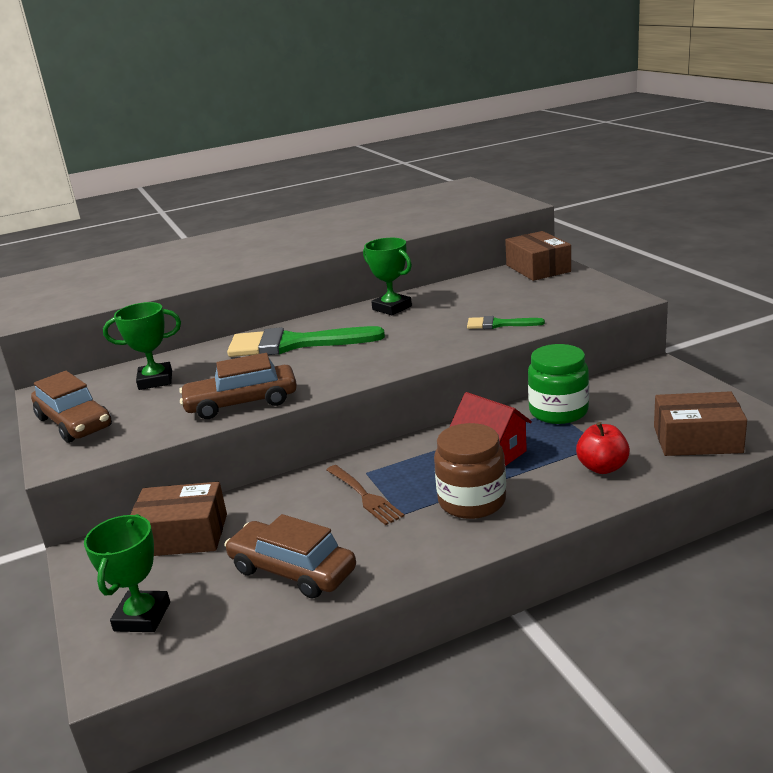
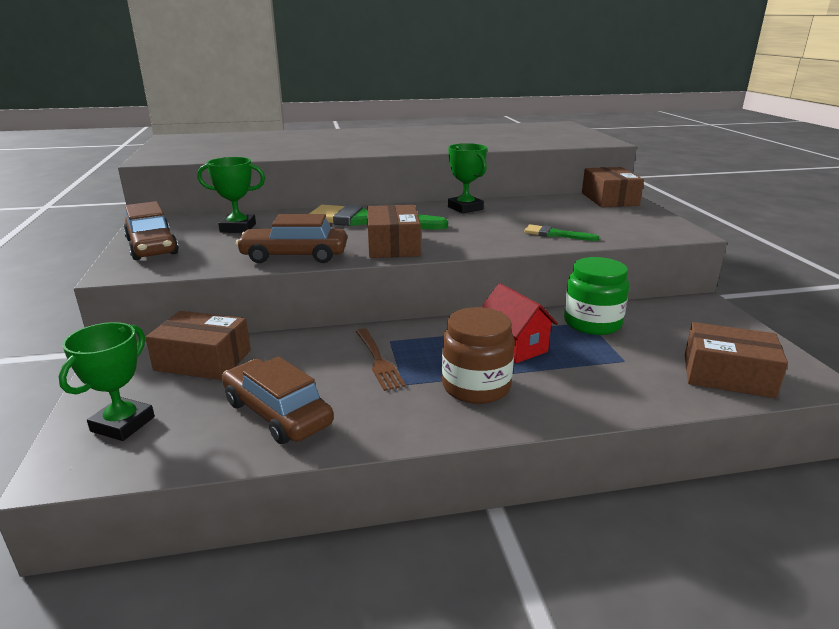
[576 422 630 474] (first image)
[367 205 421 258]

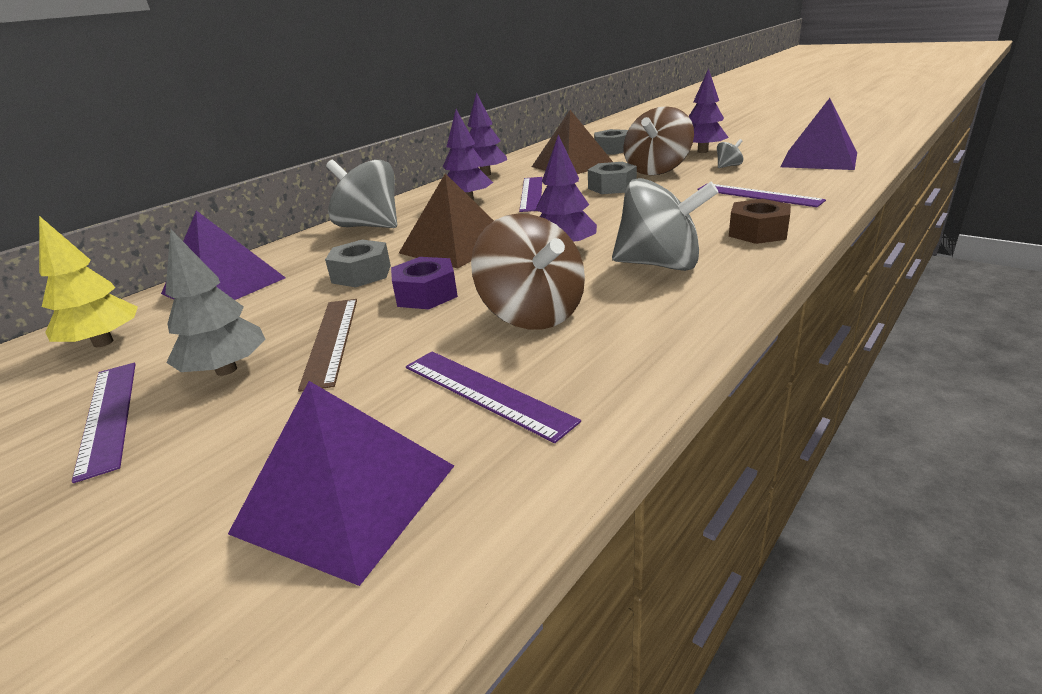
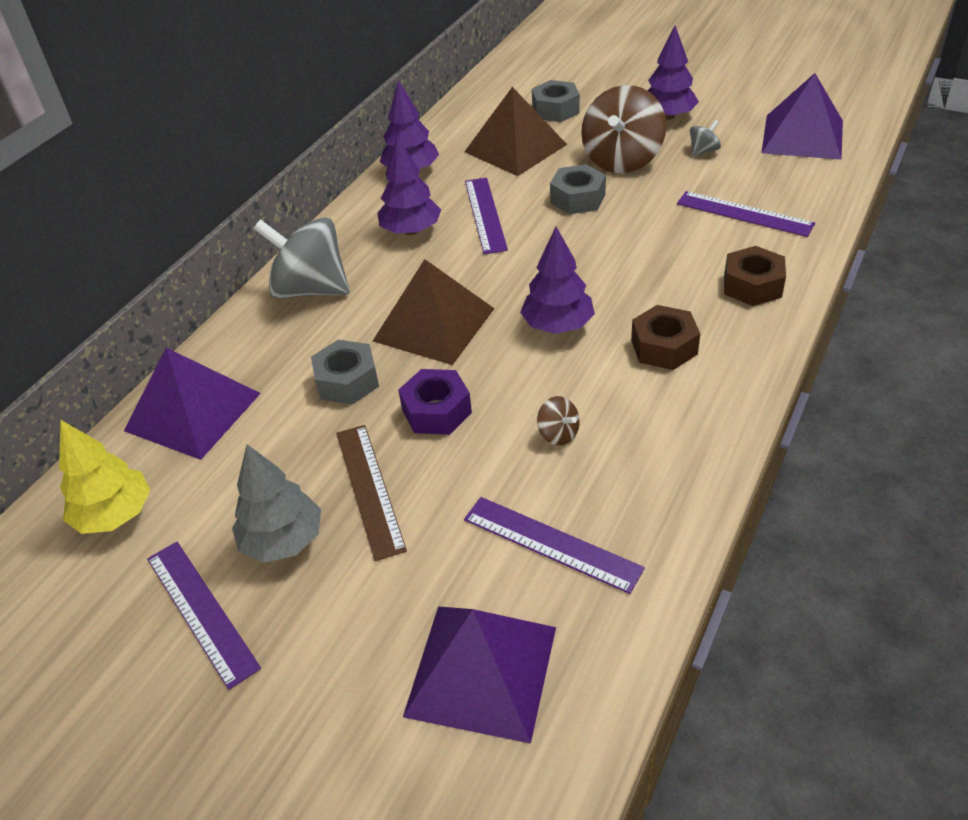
[631 305 700 370]
[537 396 580 446]

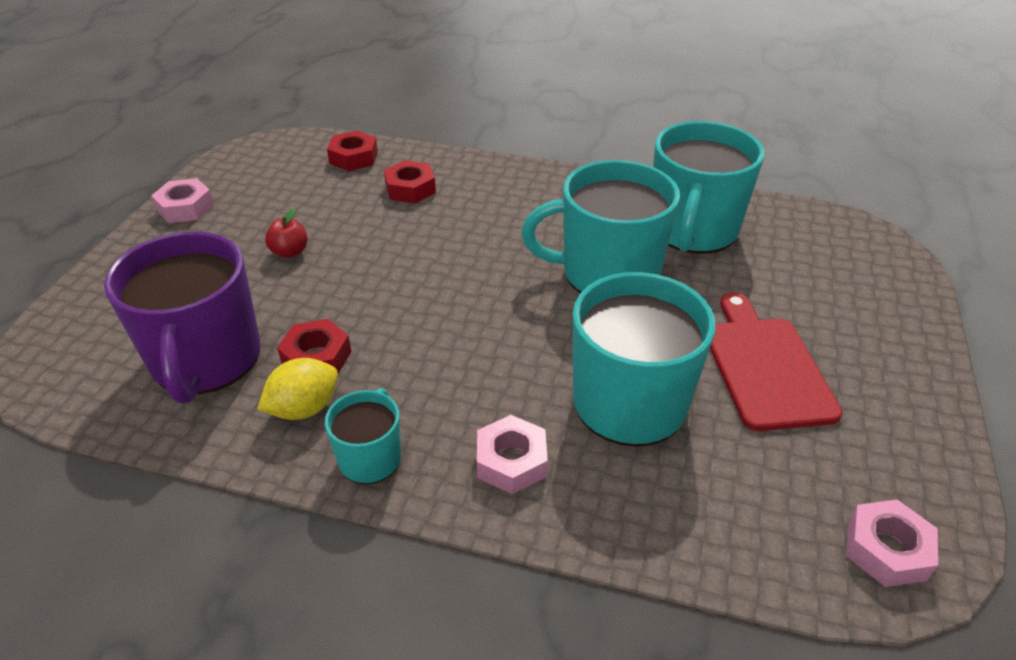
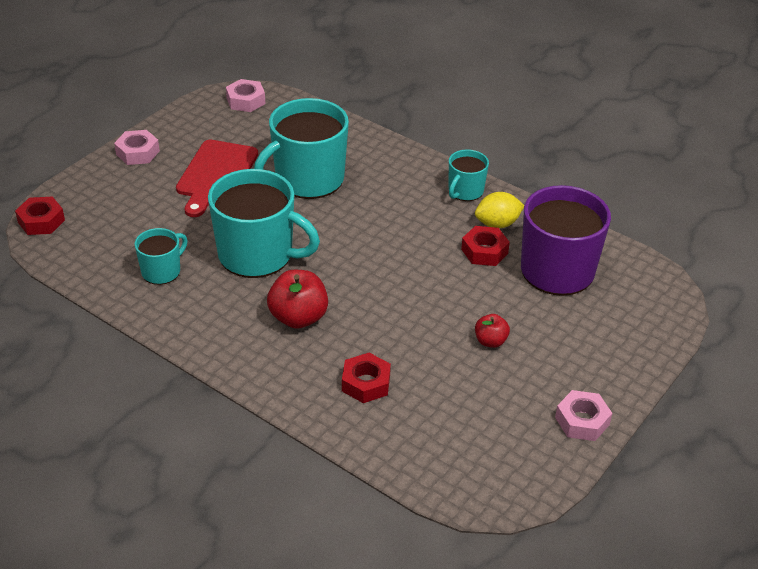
[134 228 188 285]
[15 196 65 235]
[114 130 160 165]
[267 270 328 329]

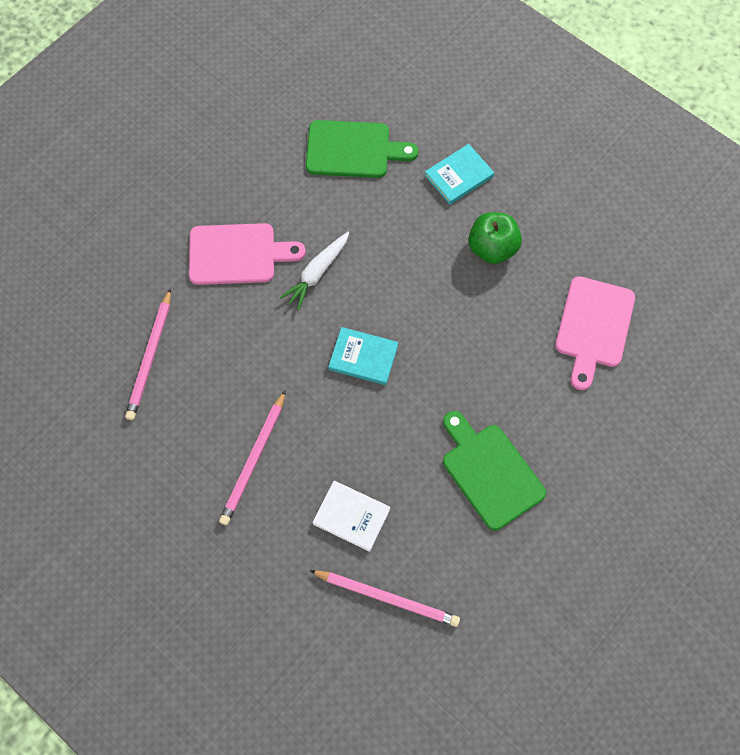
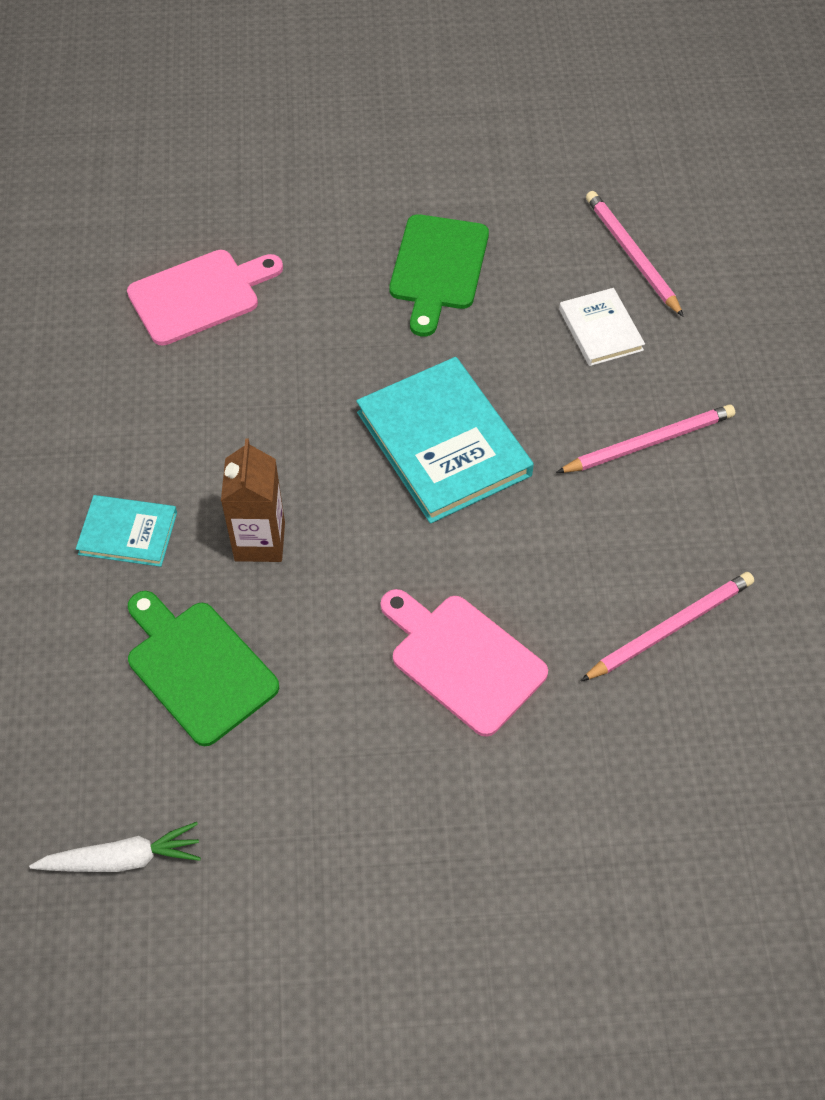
[469 212 522 264] (first image)
[29 822 201 872]
[356 357 534 524]
[221 439 285 562]

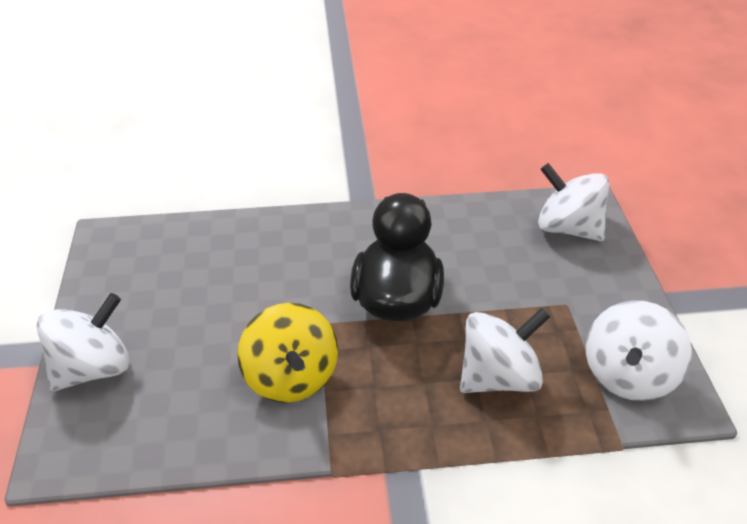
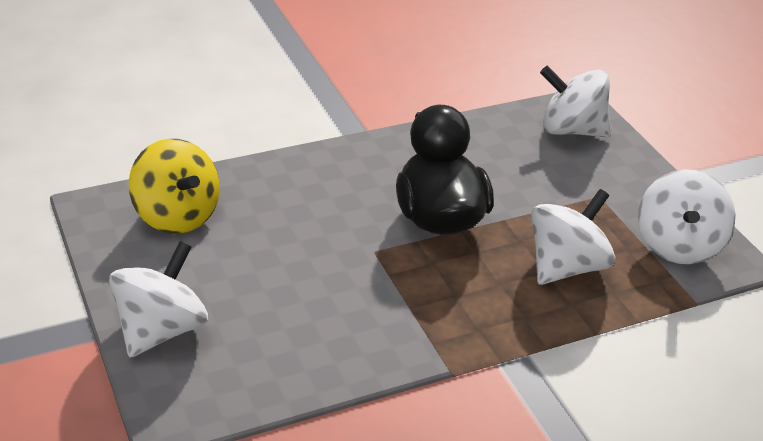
[129 139 220 234]

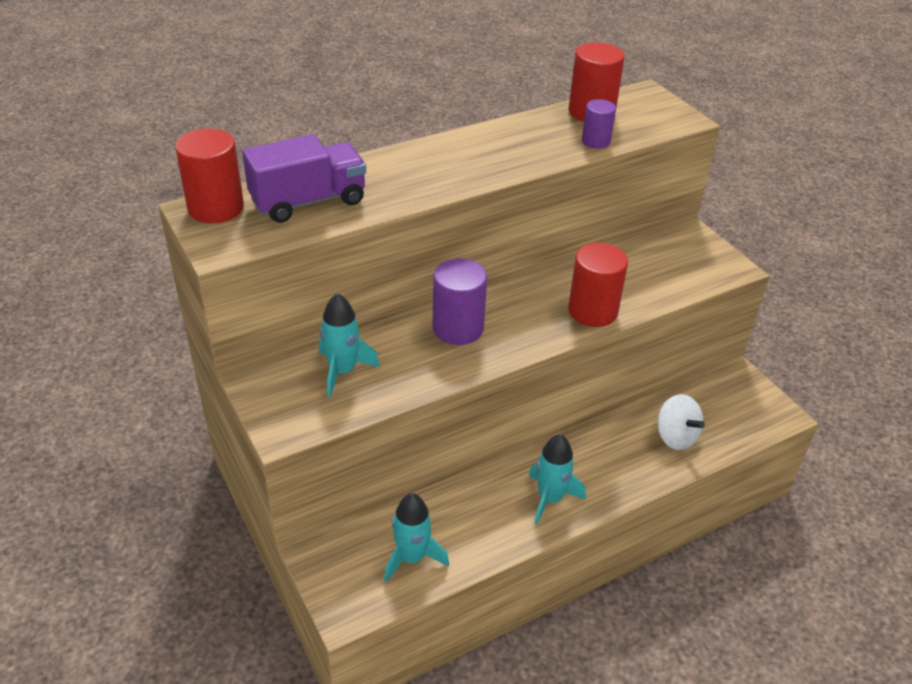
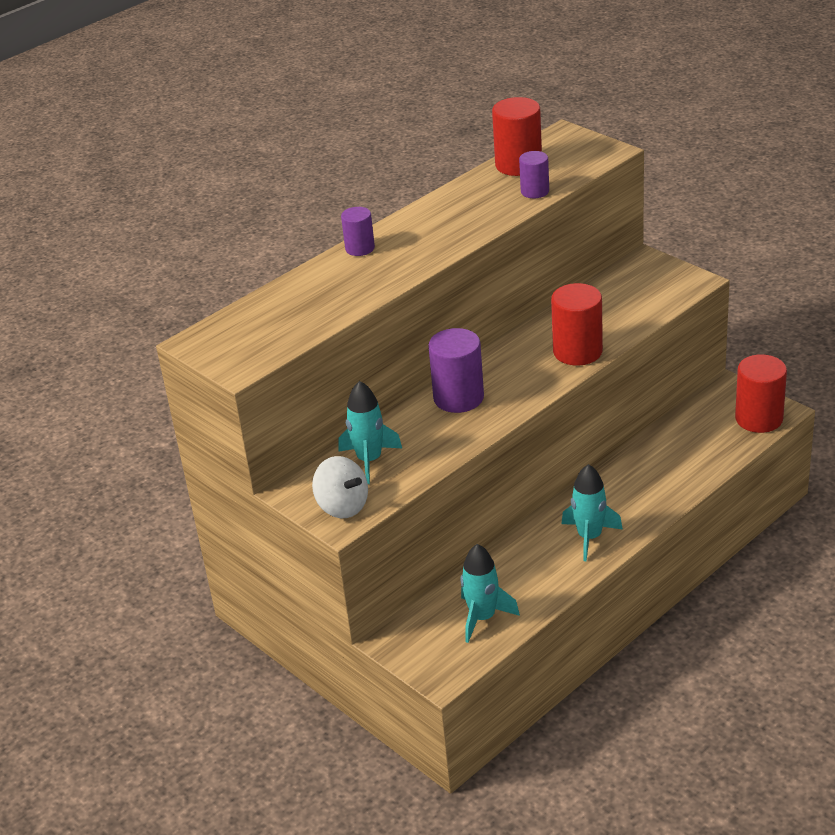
[735 354 787 433]
[242 134 366 223] (first image)
[312 456 368 518]
[341 207 375 256]

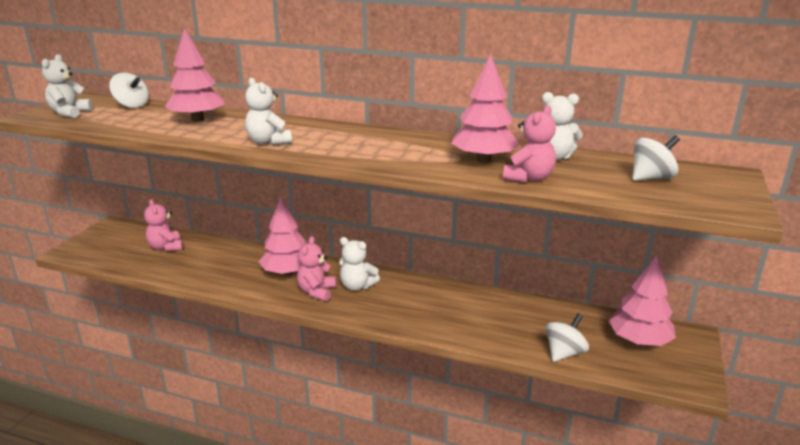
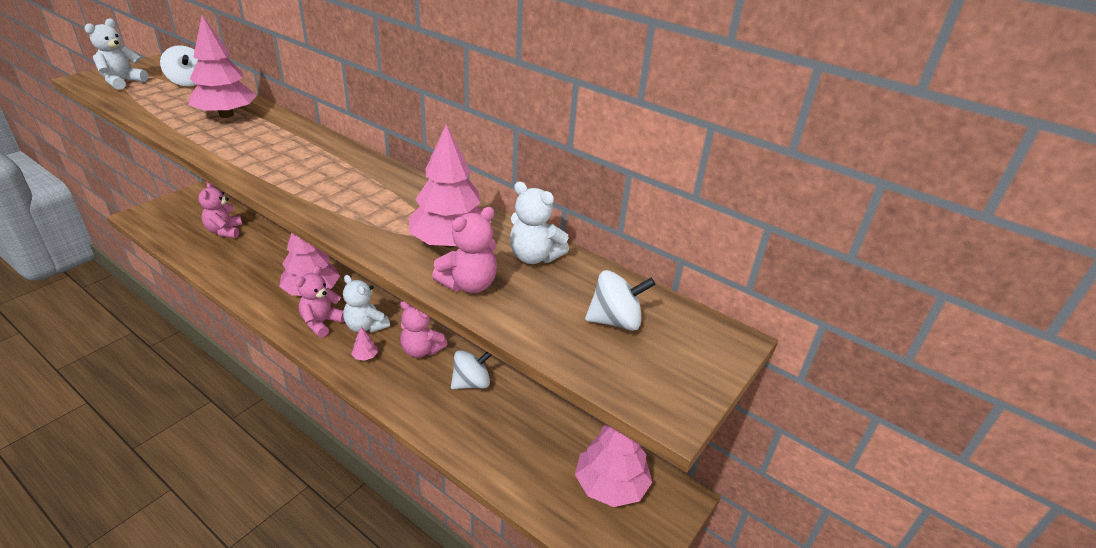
[245 77 292 145] (first image)
[451 350 492 389]
[400 300 447 358]
[351 327 378 361]

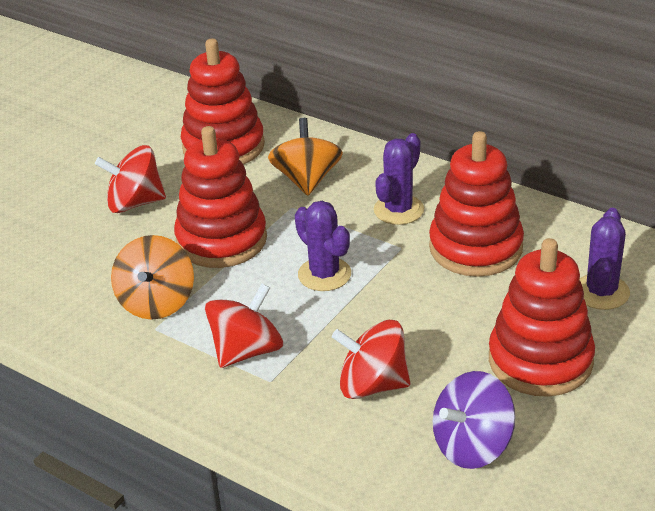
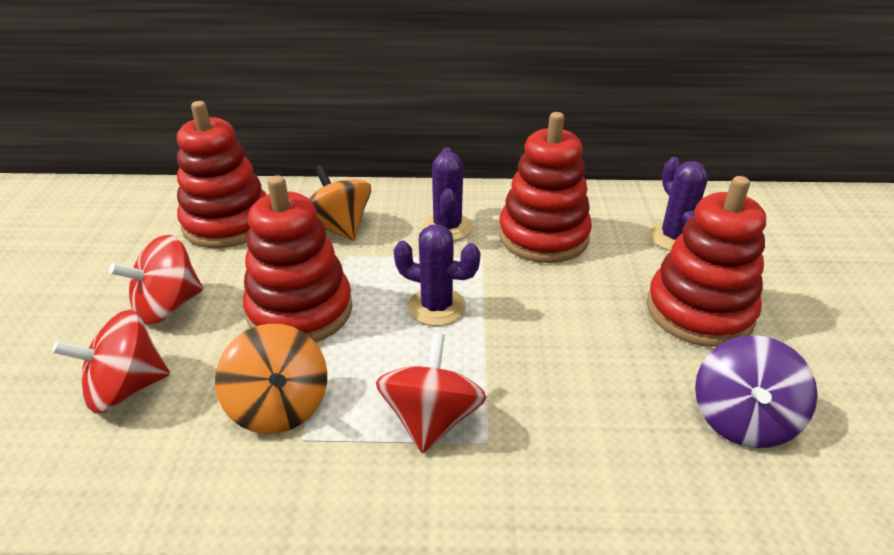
[52 310 170 414]

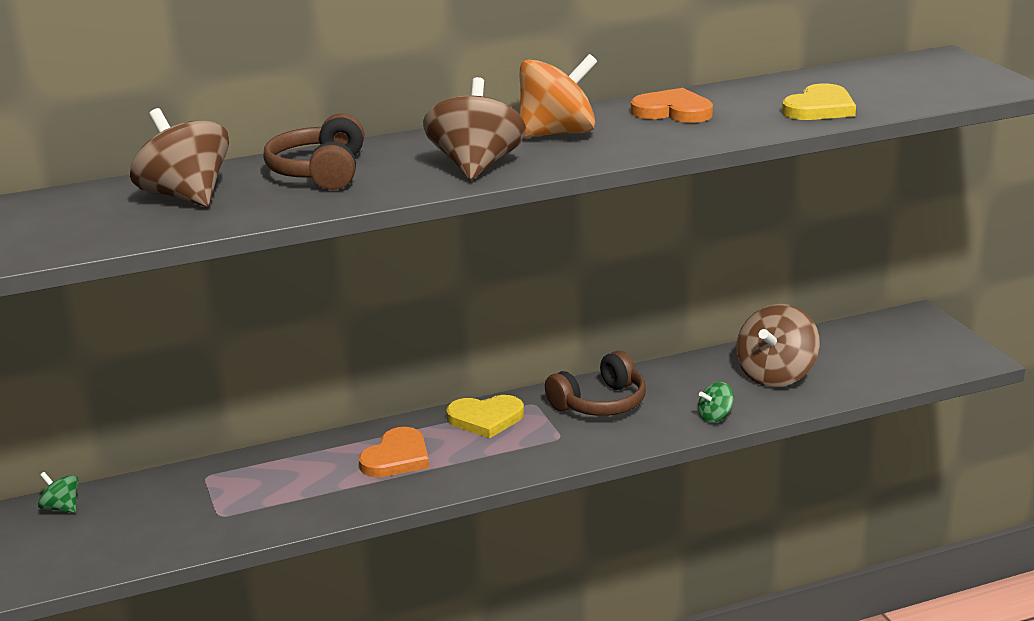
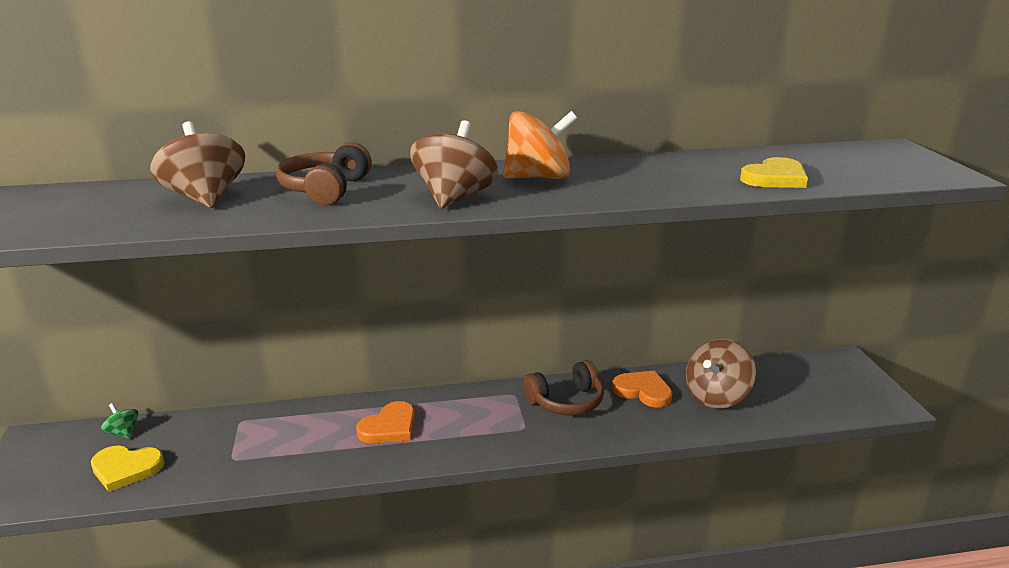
[612 371 673 408]
[698 382 734 423] (first image)
[91 446 165 492]

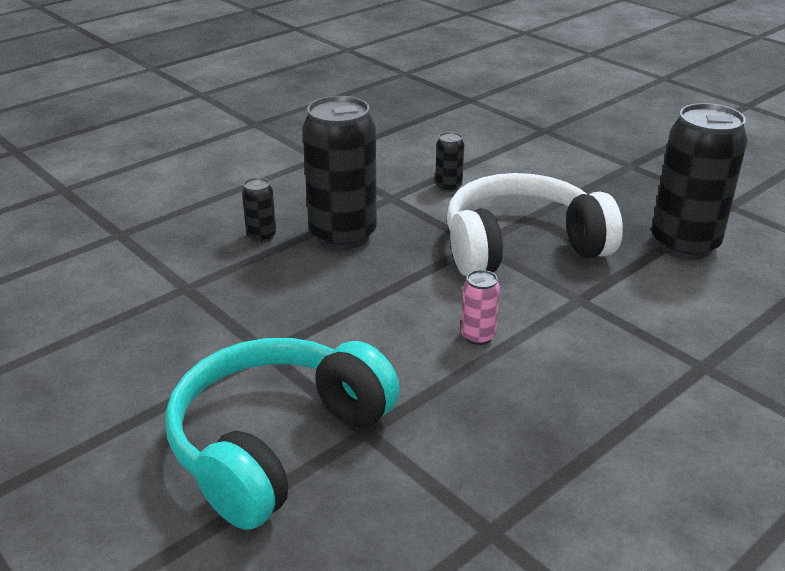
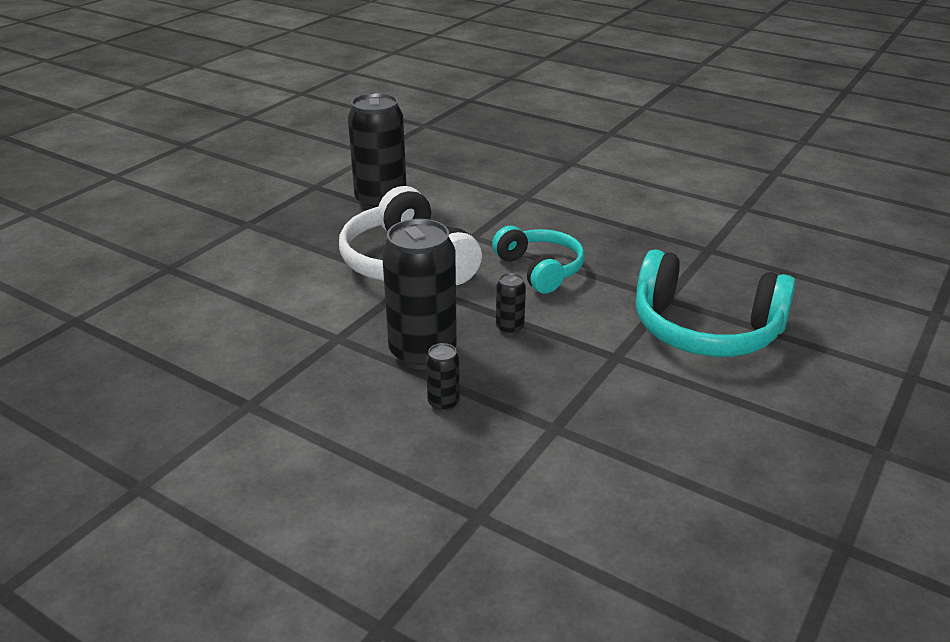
[496 273 526 335]
[492 226 585 294]

